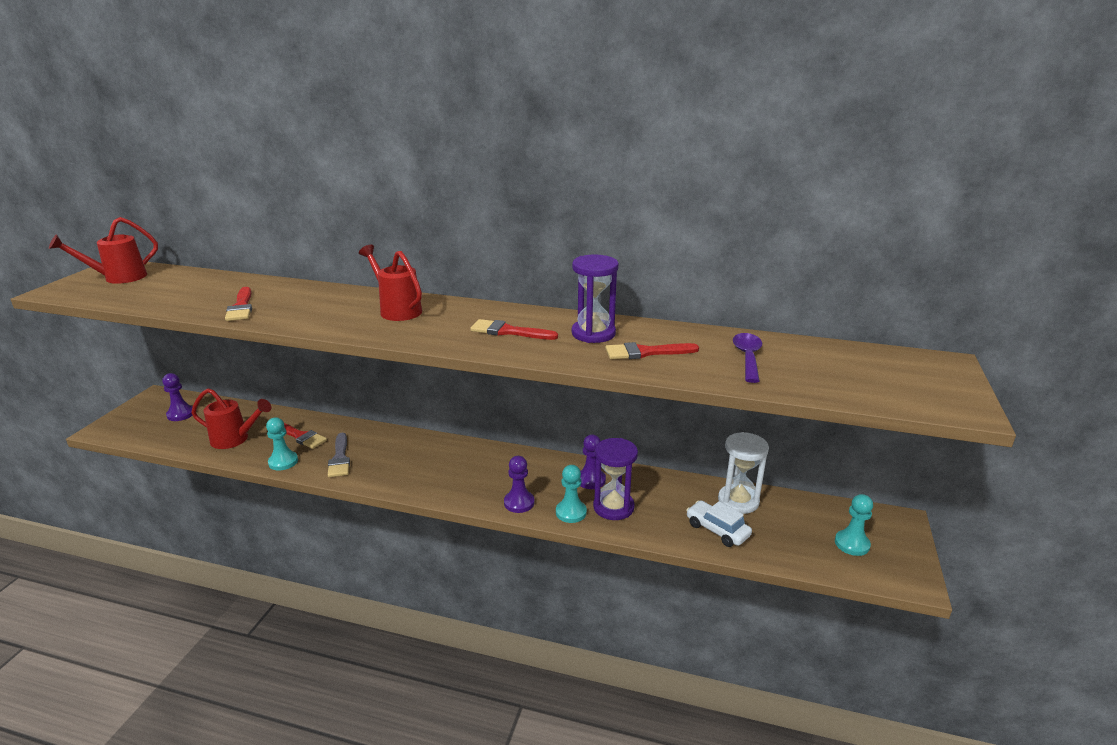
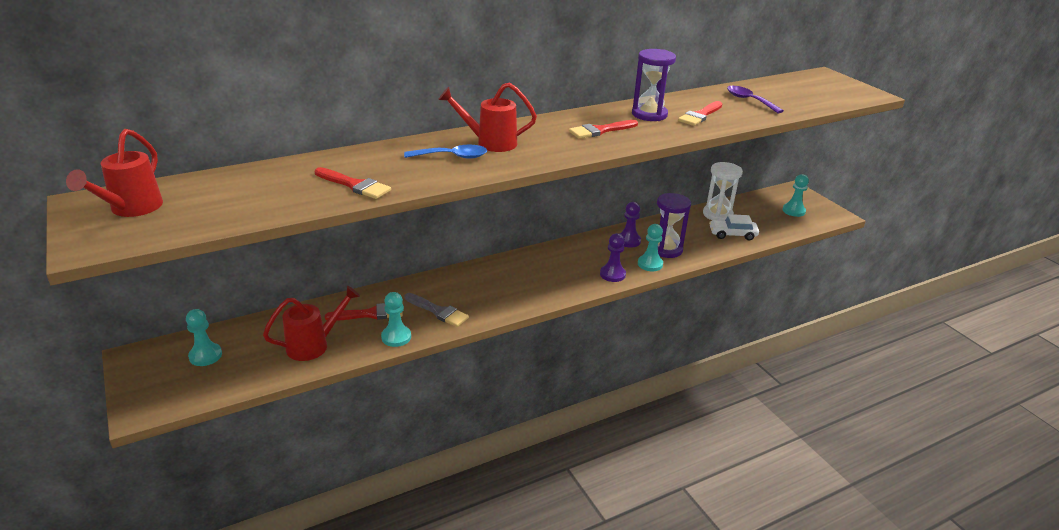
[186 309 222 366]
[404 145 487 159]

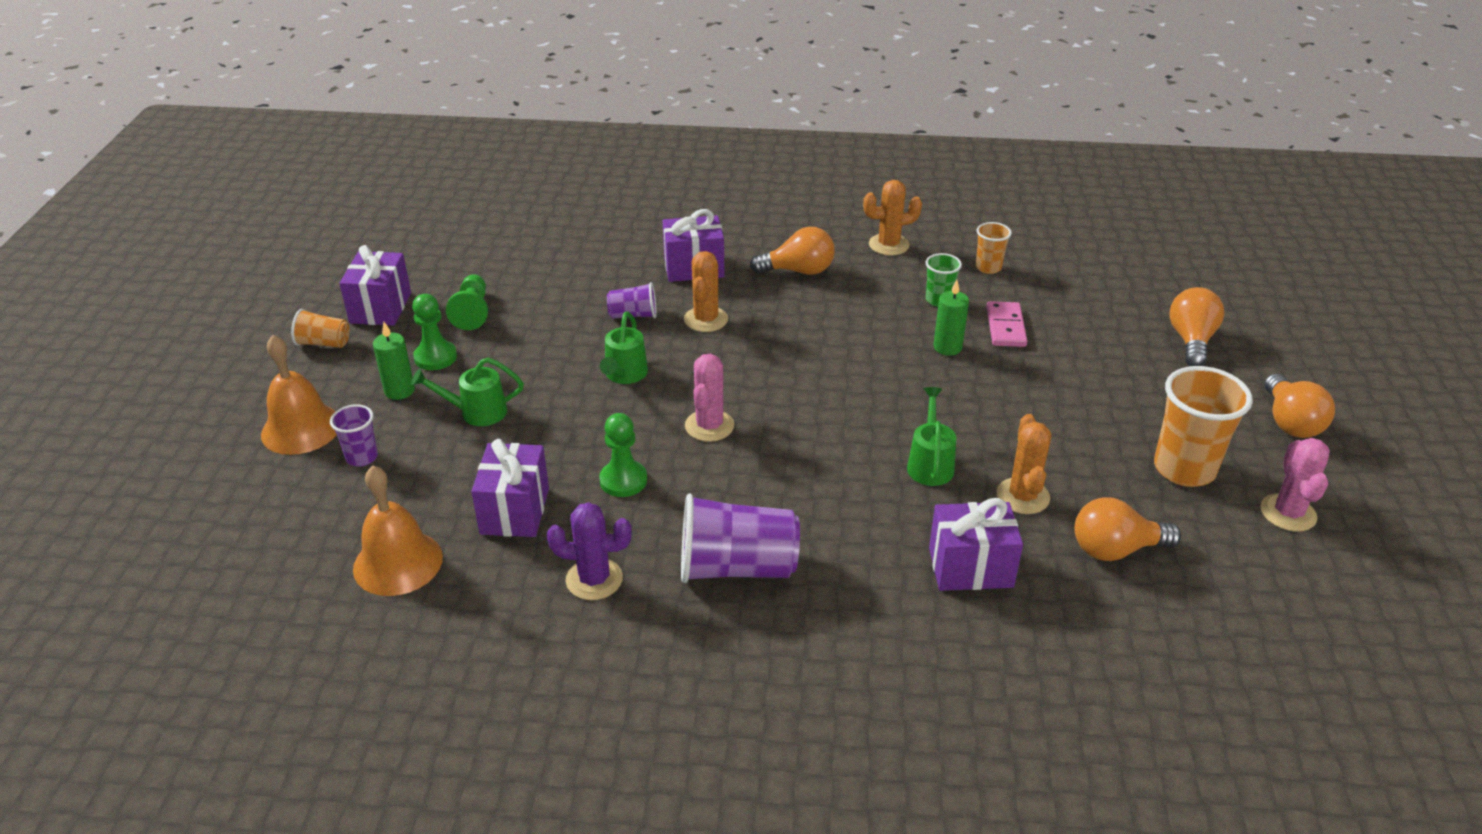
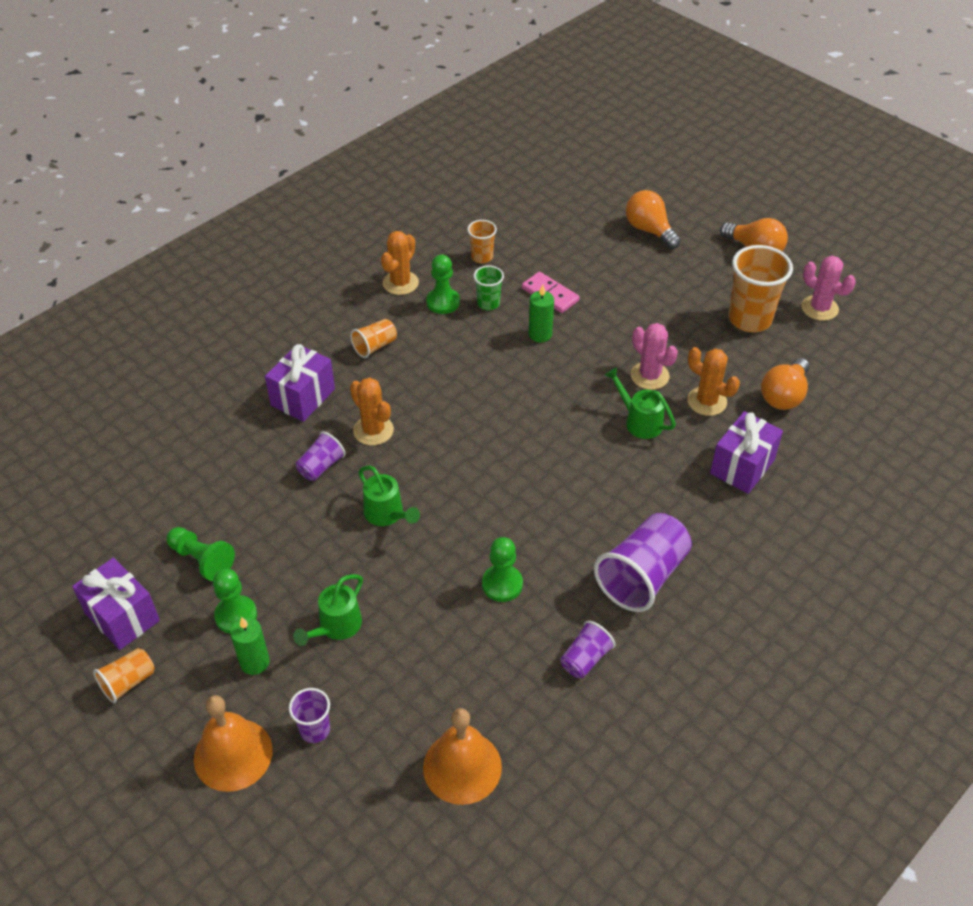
[350 319 397 358]
[630 323 678 390]
[471 439 549 537] (first image)
[561 621 615 678]
[426 255 460 314]

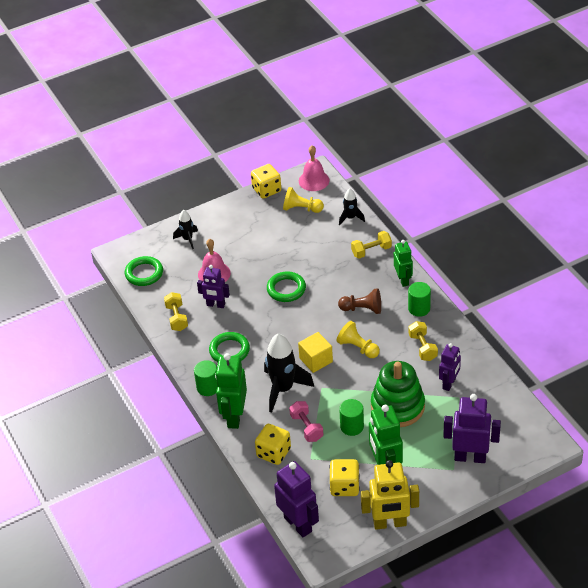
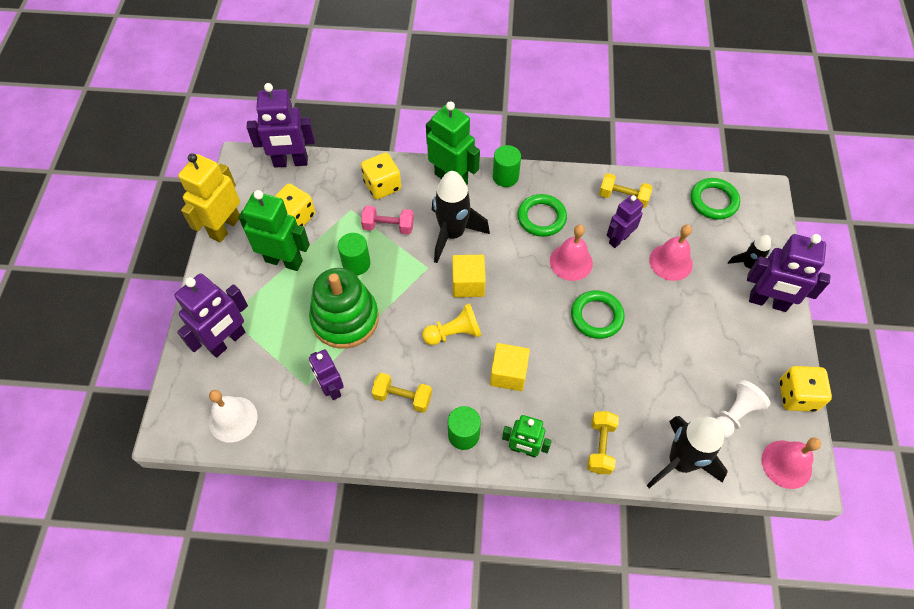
[716 380 771 438]
[646 416 728 488]
[490 343 530 391]
[550 225 593 281]
[747 234 831 312]
[209 390 258 443]

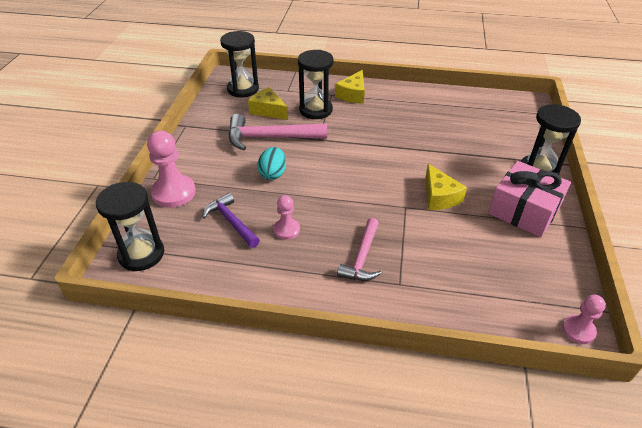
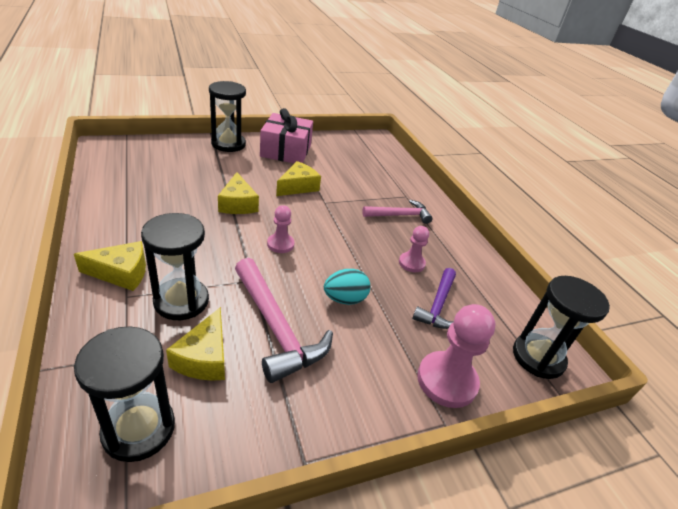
[267 205 294 253]
[218 172 259 214]

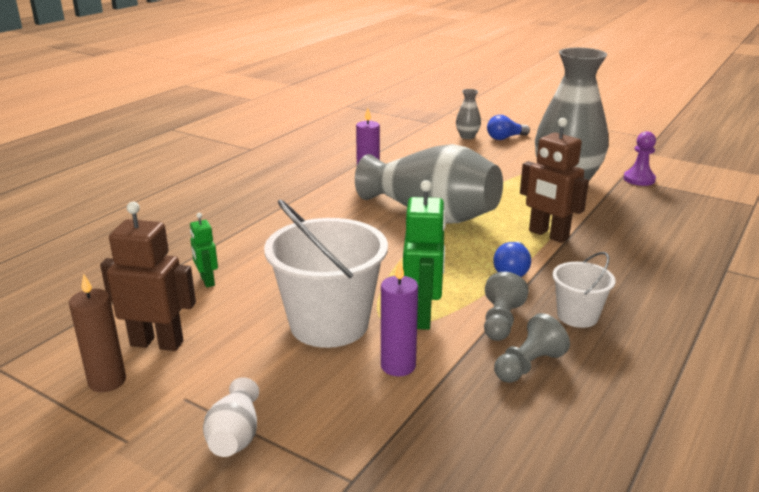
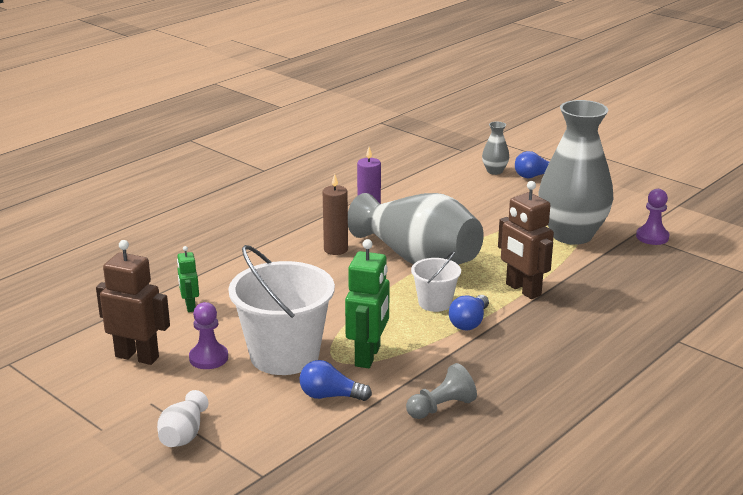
[411 251 461 312]
[299 360 372 401]
[484 272 529 341] (first image)
[323 174 348 255]
[189 302 228 369]

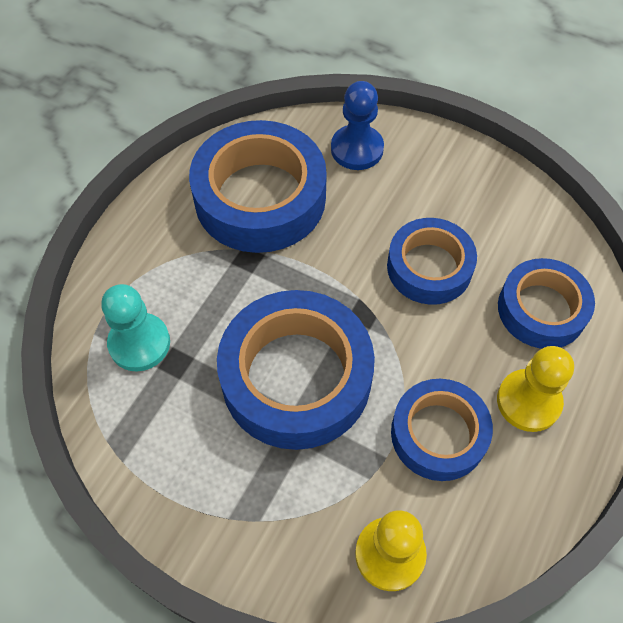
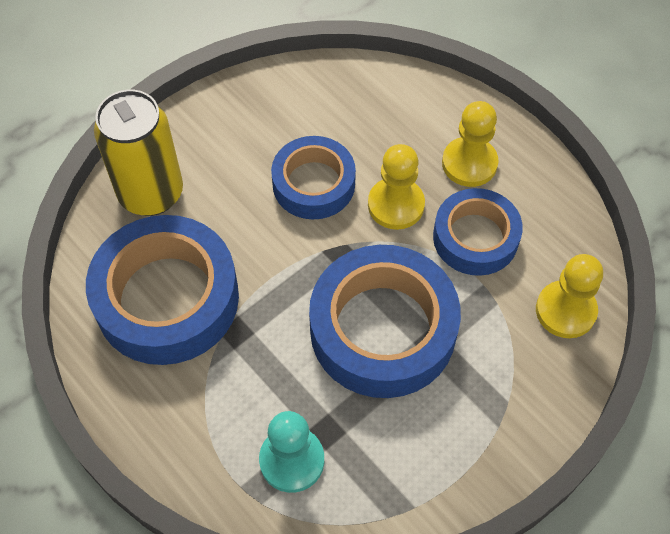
[94 90 183 216]
[498 258 595 349] (first image)
[368 144 425 230]

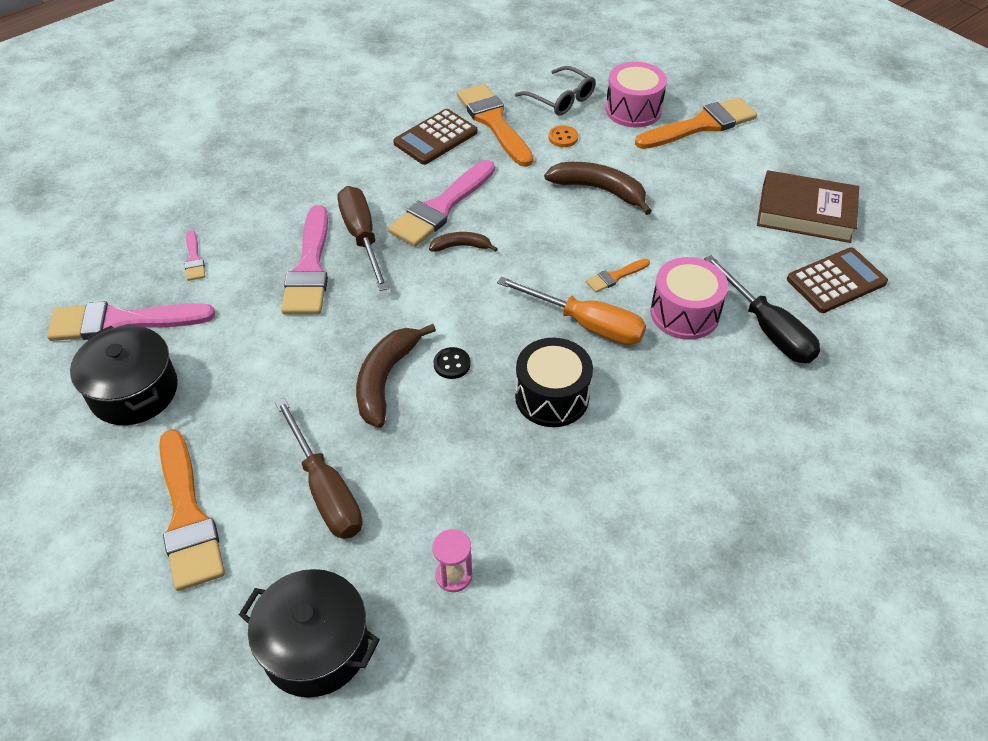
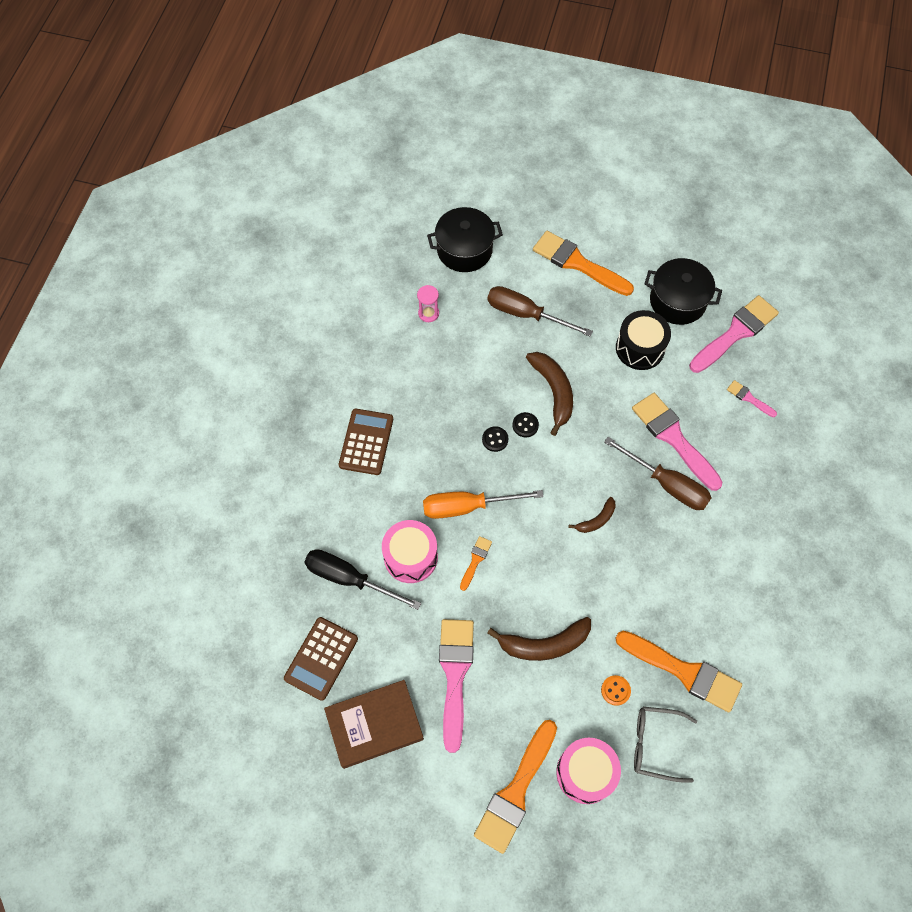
[339 409 393 475]
[439 619 474 753]
[616 310 671 370]
[482 426 509 452]

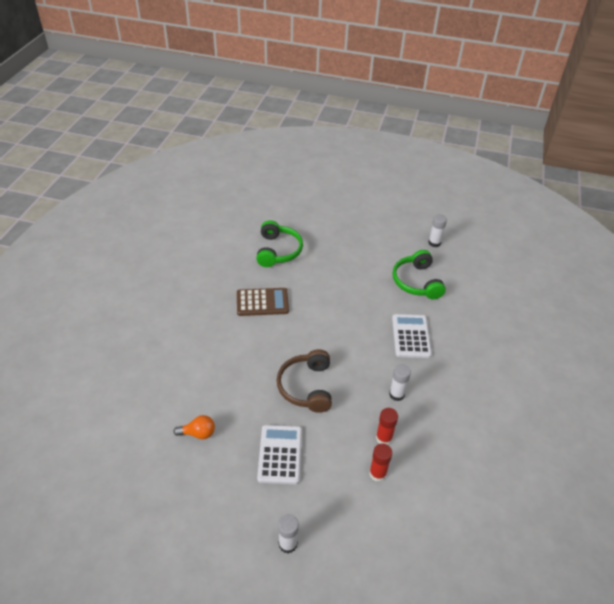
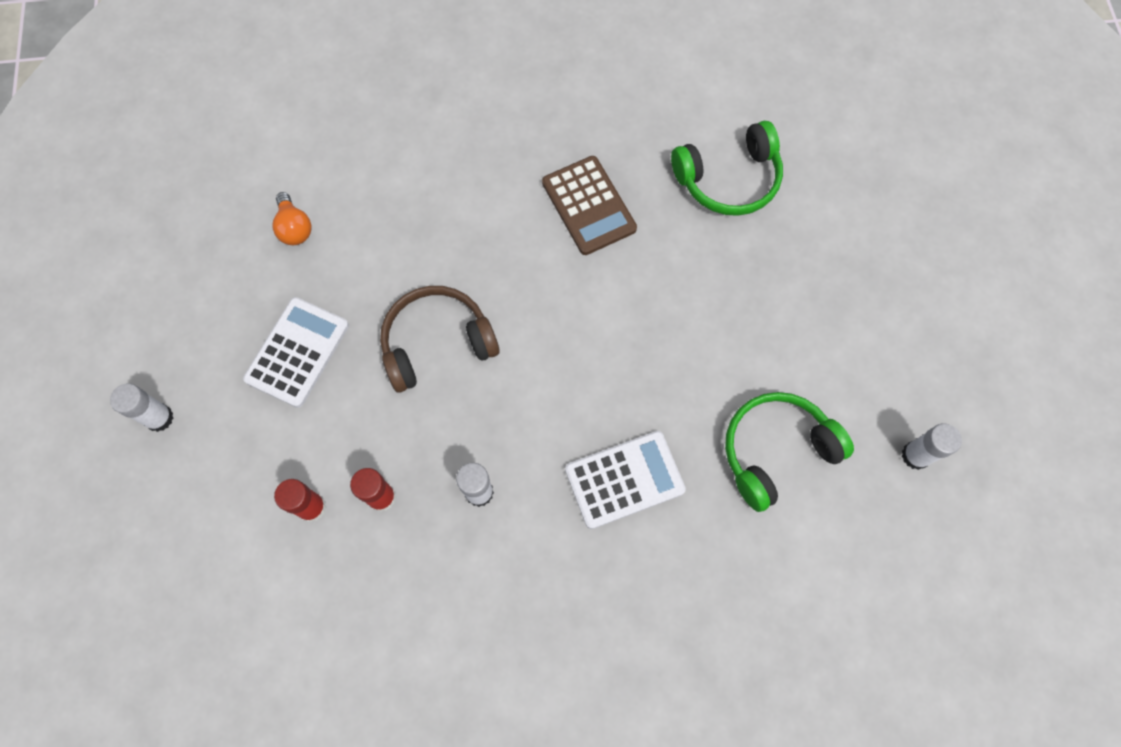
[243 297 349 408]

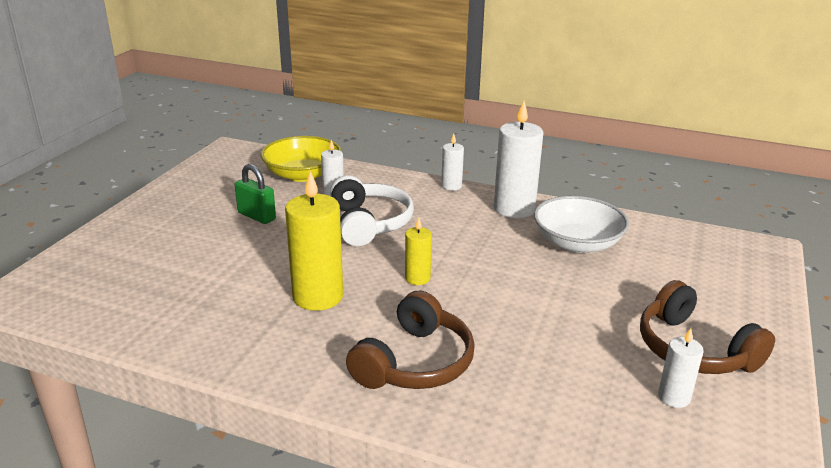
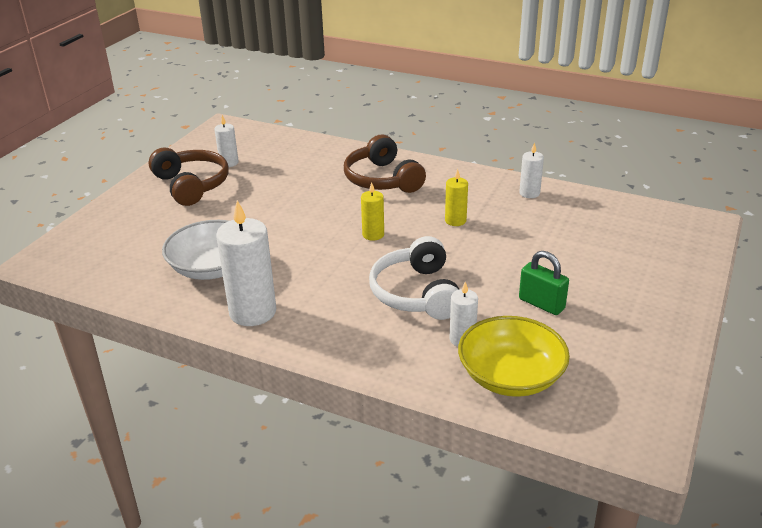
[519 143 544 198]
[445 169 468 226]
[344 134 426 193]

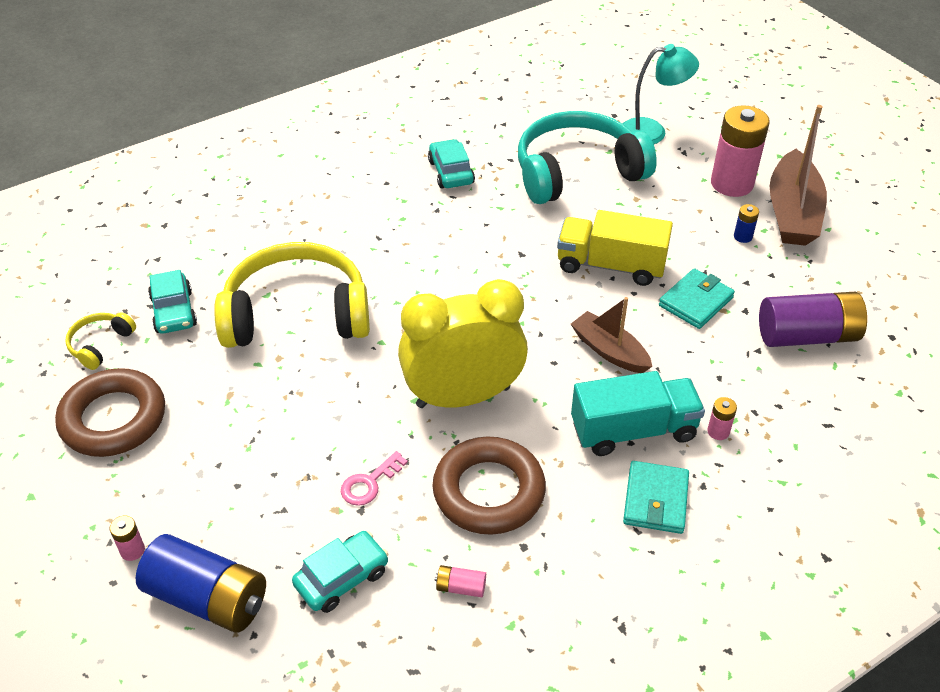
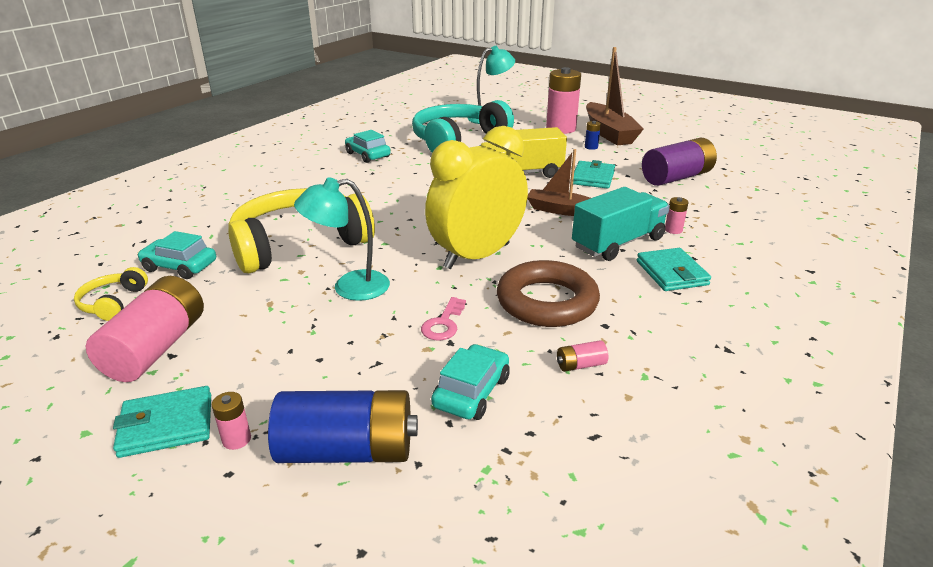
[137 231 216 279]
[86 276 204 382]
[294 178 390 301]
[113 386 211 458]

